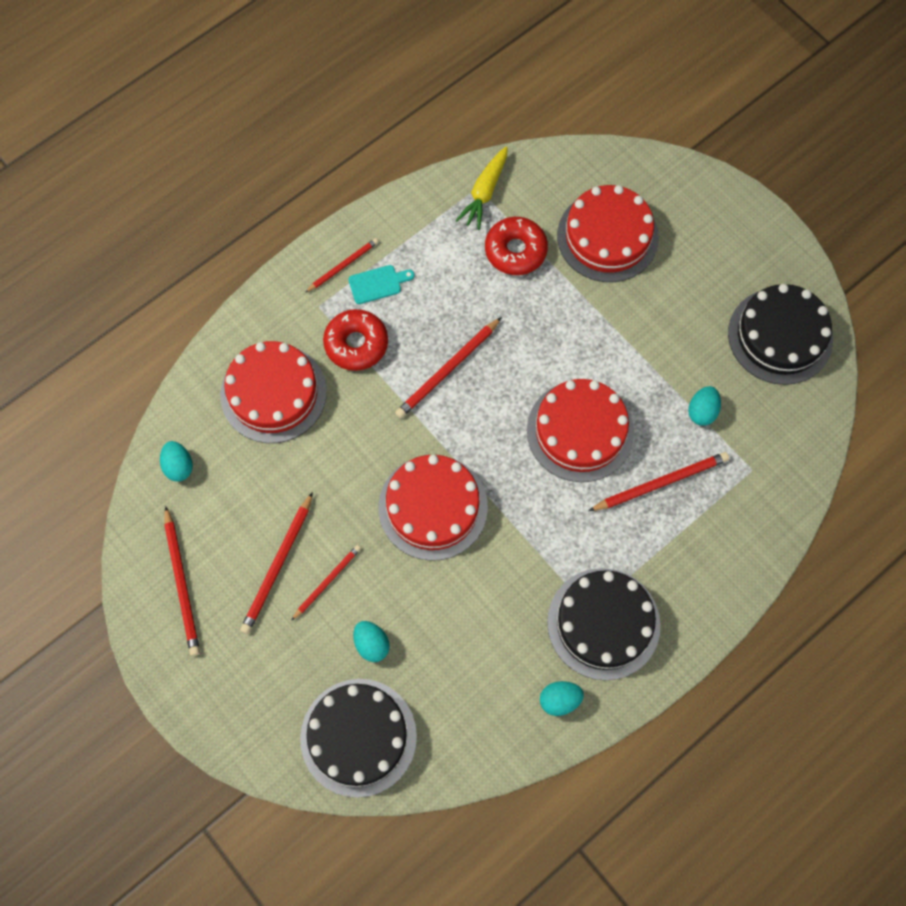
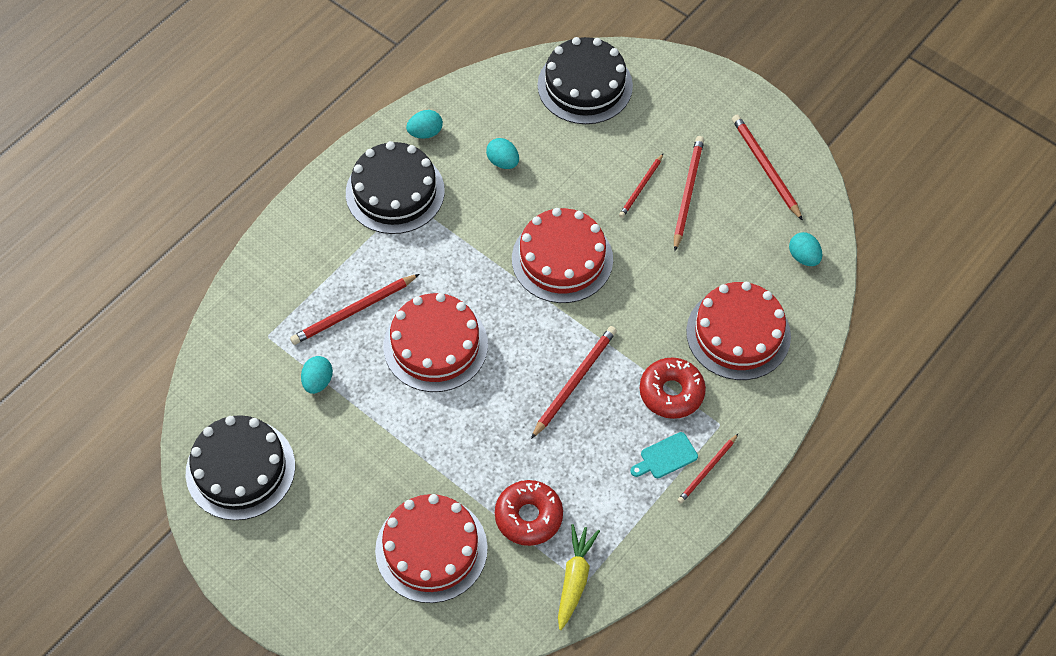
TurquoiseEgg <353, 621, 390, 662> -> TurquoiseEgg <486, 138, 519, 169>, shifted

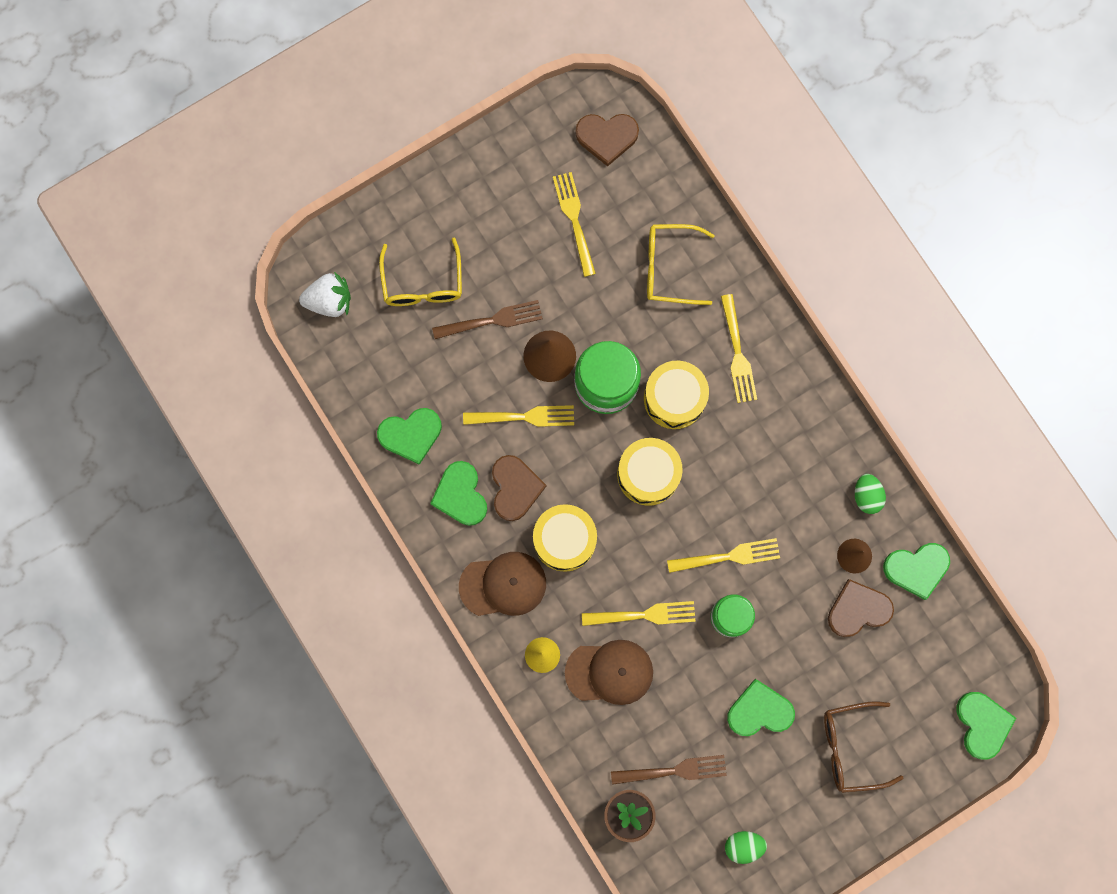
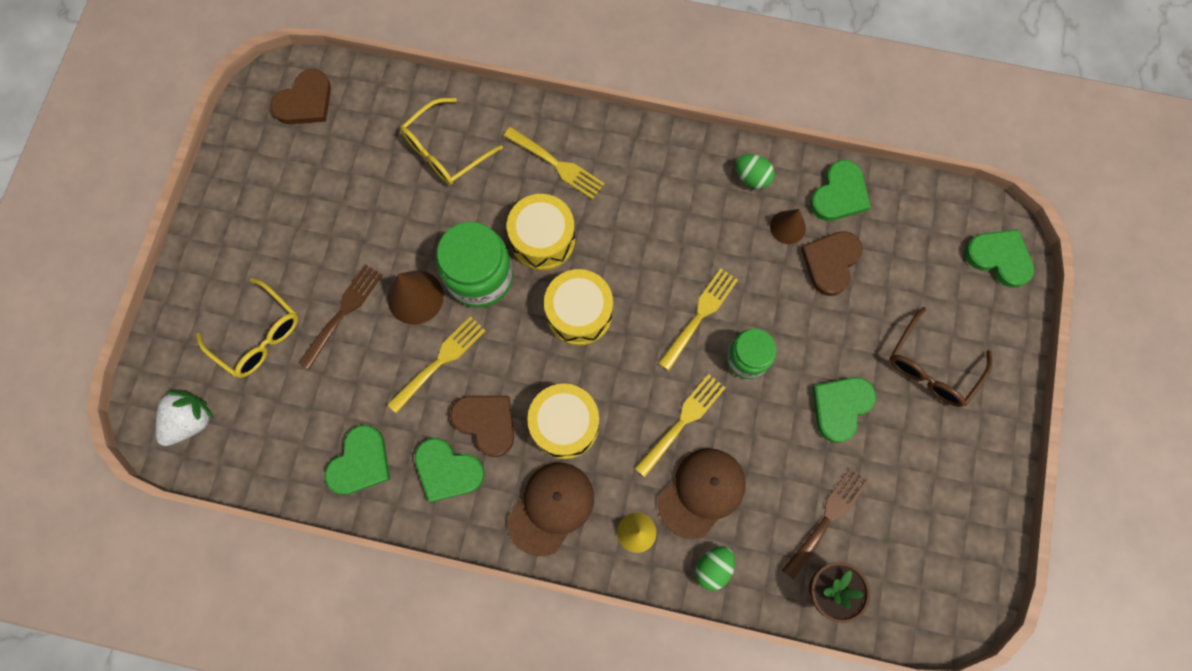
YellowFork <553, 172, 596, 277> -> none
GreenEgg <725, 831, 767, 864> -> GreenEgg <695, 546, 735, 591>, shifted

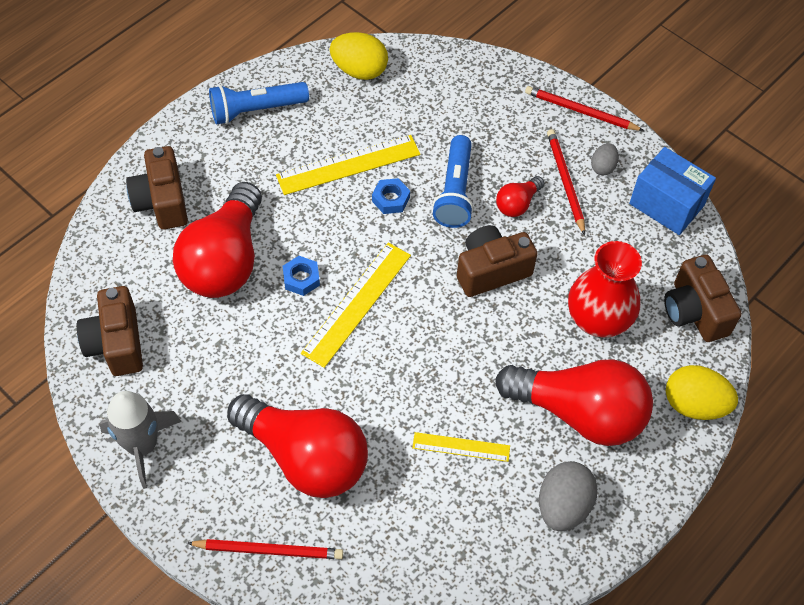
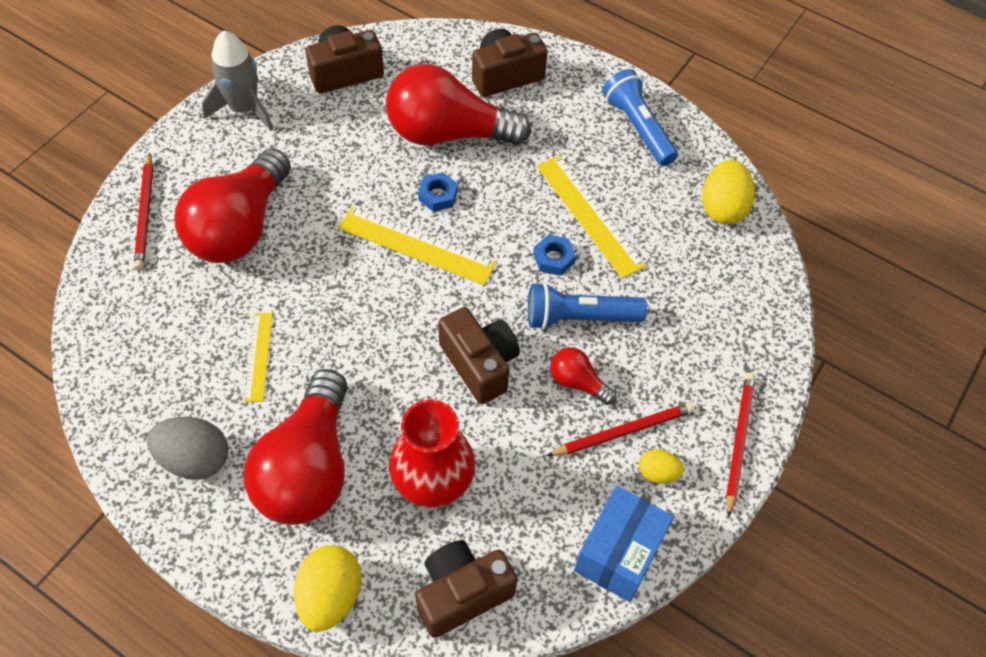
GreyEgg <591, 143, 619, 175> -> YellowEgg <639, 449, 684, 484>

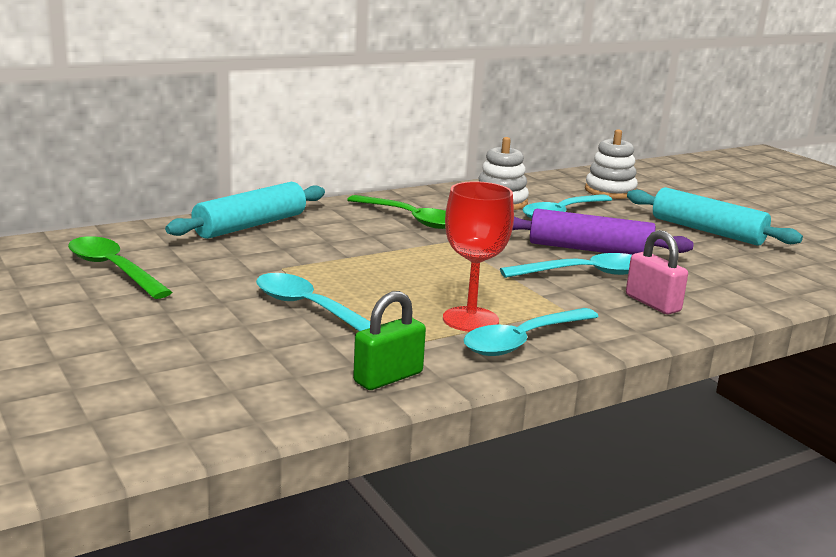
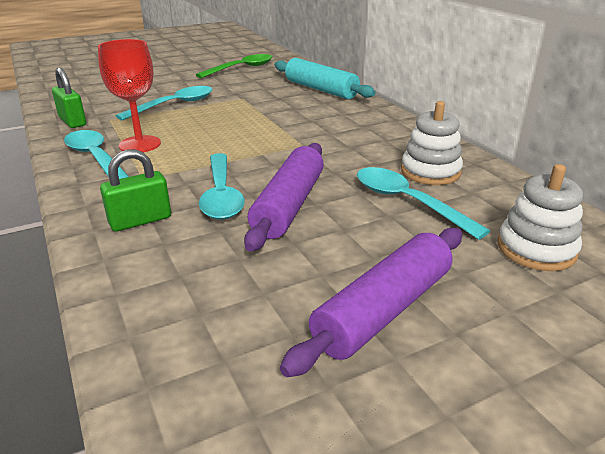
GreenSpoon <347, 195, 446, 229> -> none
PinkPadlock <626, 230, 688, 314> -> GreenPadlock <100, 149, 171, 232>
TurquoiseRollingPin <627, 187, 803, 246> -> PurpleRollingPin <280, 228, 462, 377>

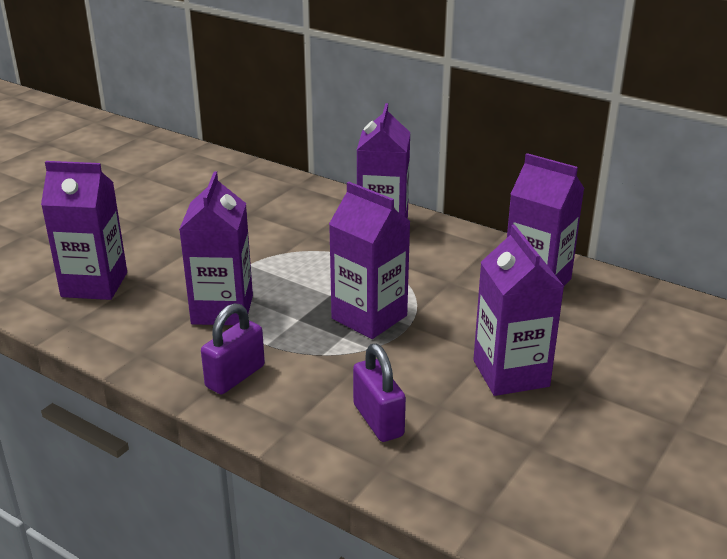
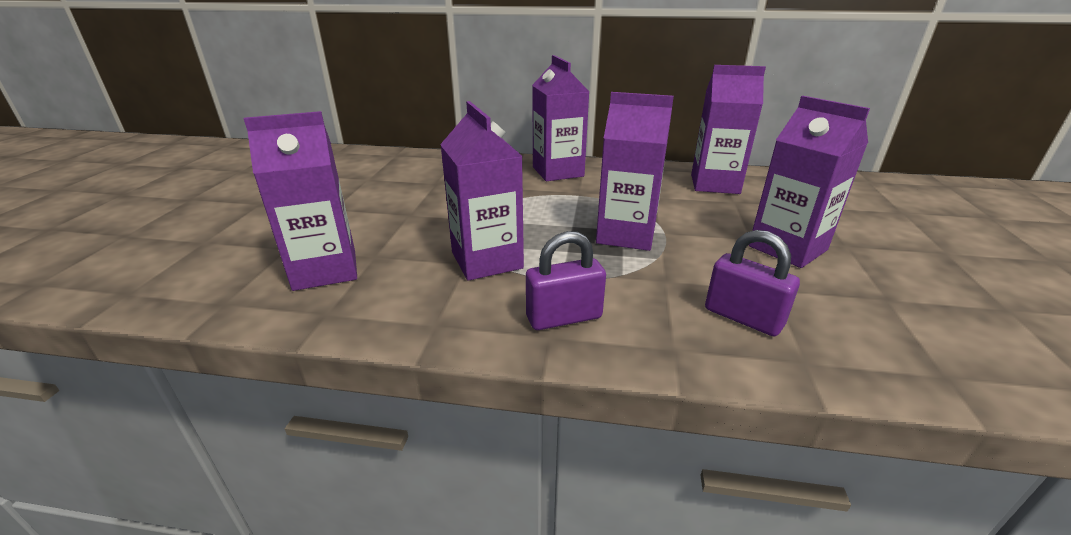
PurplePadlock <201, 303, 265, 394> -> PurplePadlock <526, 231, 606, 330>, 60 degrees clockwise

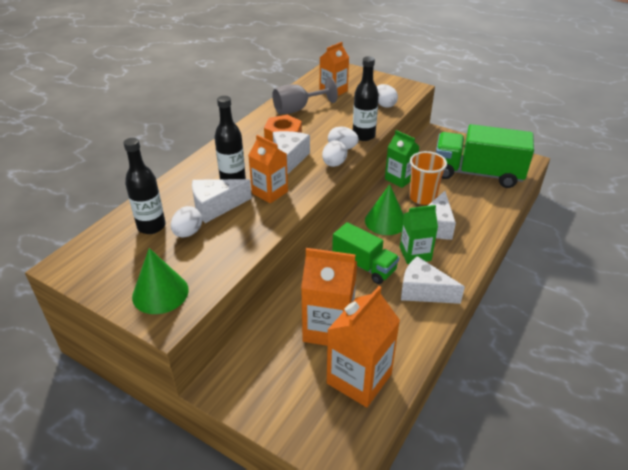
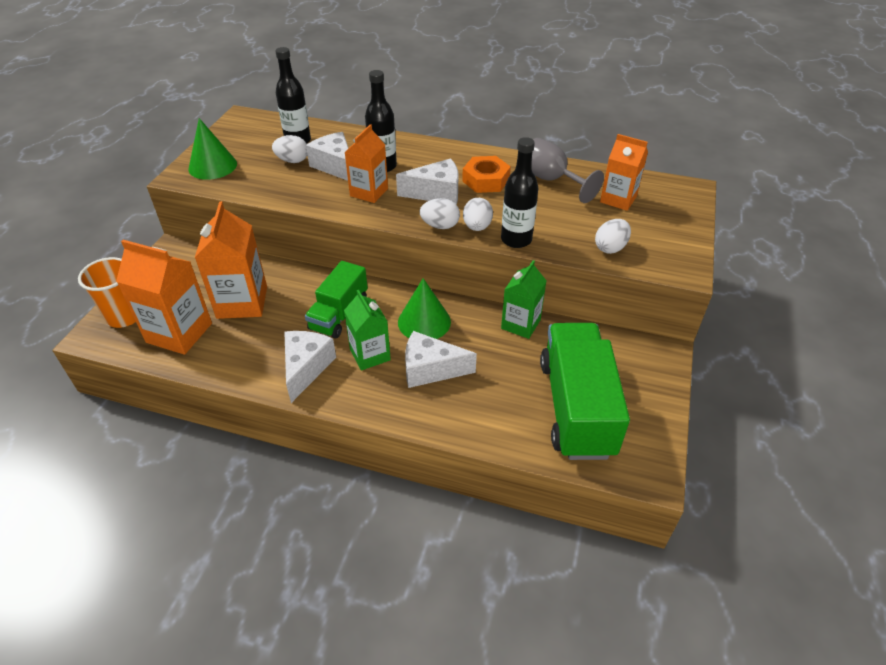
OrangeCup <409, 151, 447, 205> -> OrangeCup <78, 257, 136, 328>, shifted

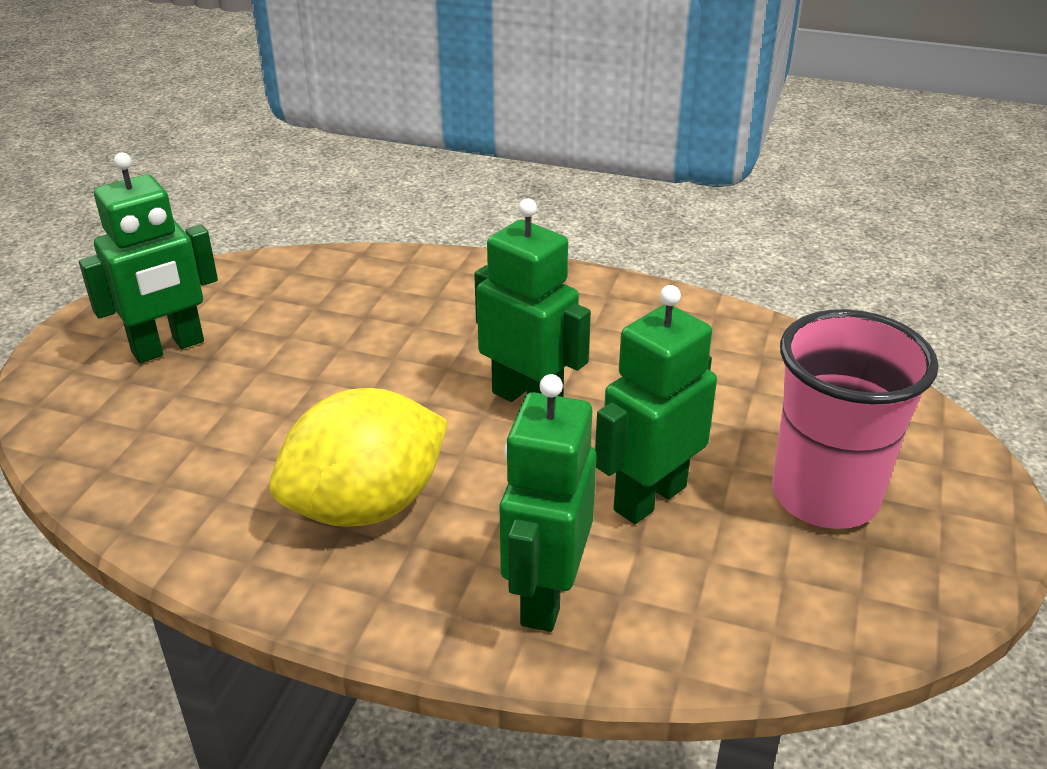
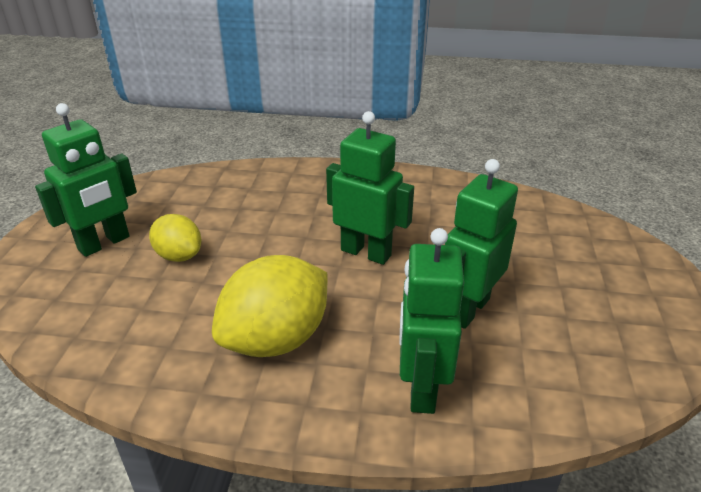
PinkCup <772, 309, 939, 529> -> none
none -> YellowLemon <149, 214, 201, 262>

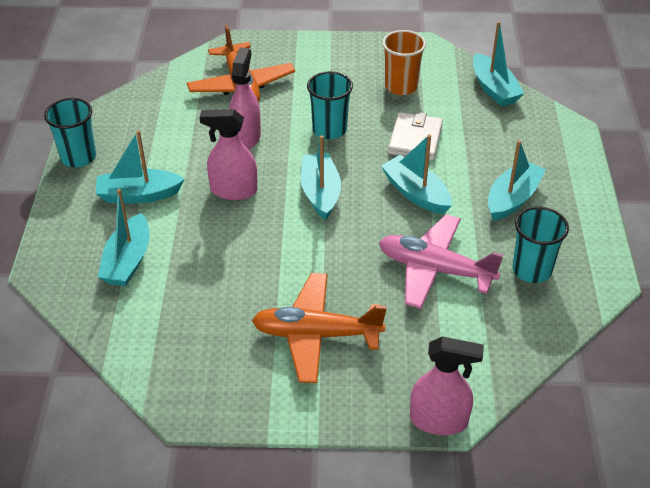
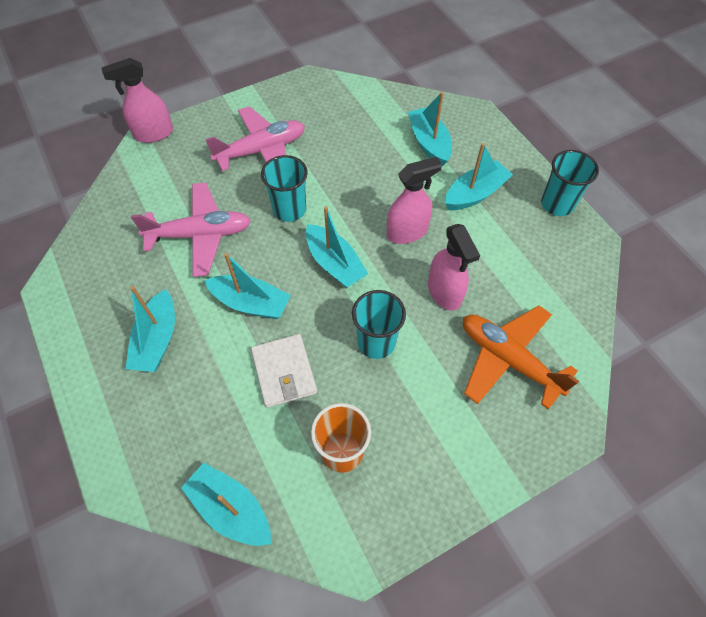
OrangePlane <252, 273, 387, 383> -> PinkPlane <205, 106, 305, 171>
TurquoiseCup <512, 207, 569, 283> -> TurquoiseCup <261, 155, 308, 222>, shifted

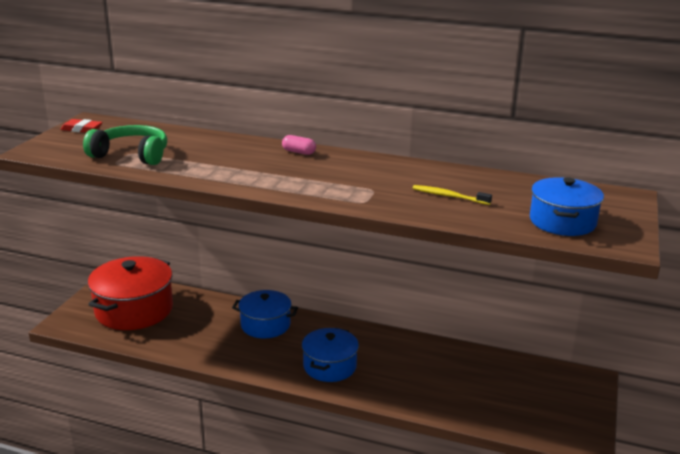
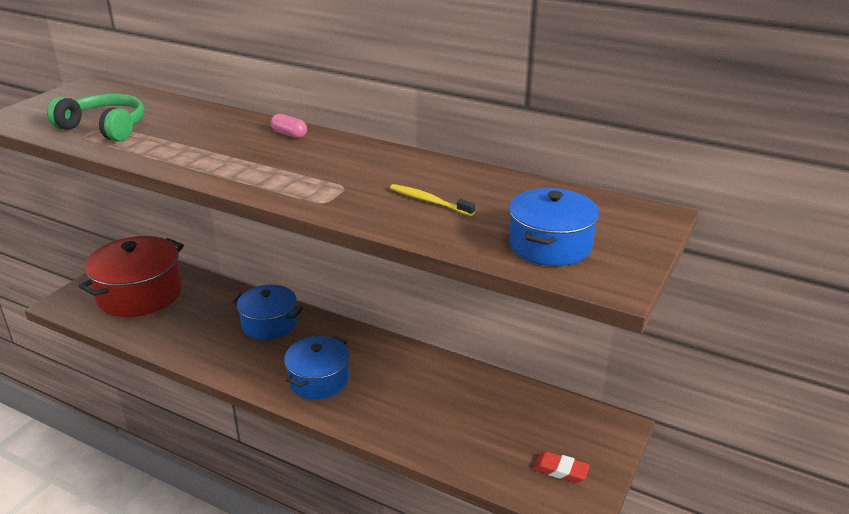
RedEraser <60, 119, 103, 133> -> RedEraser <533, 451, 590, 483>, shifted

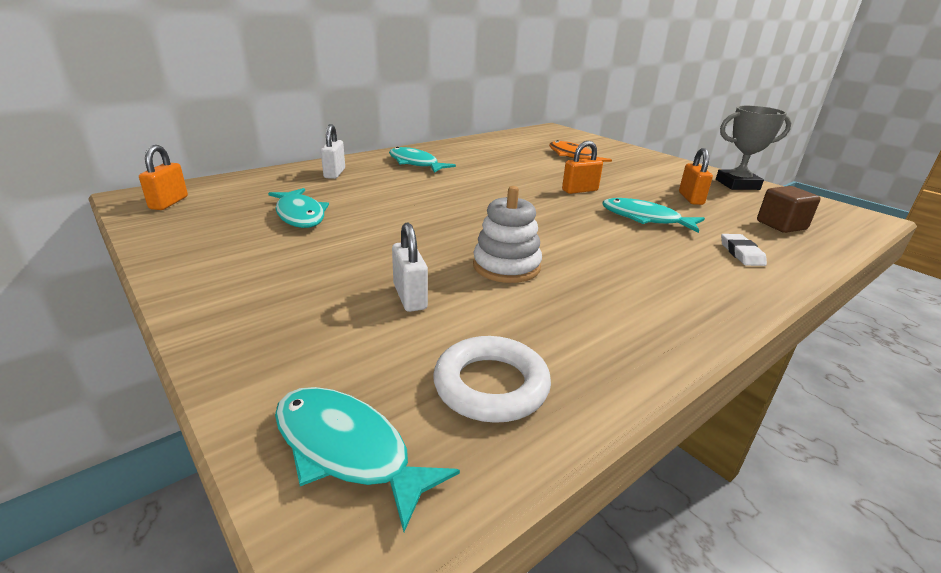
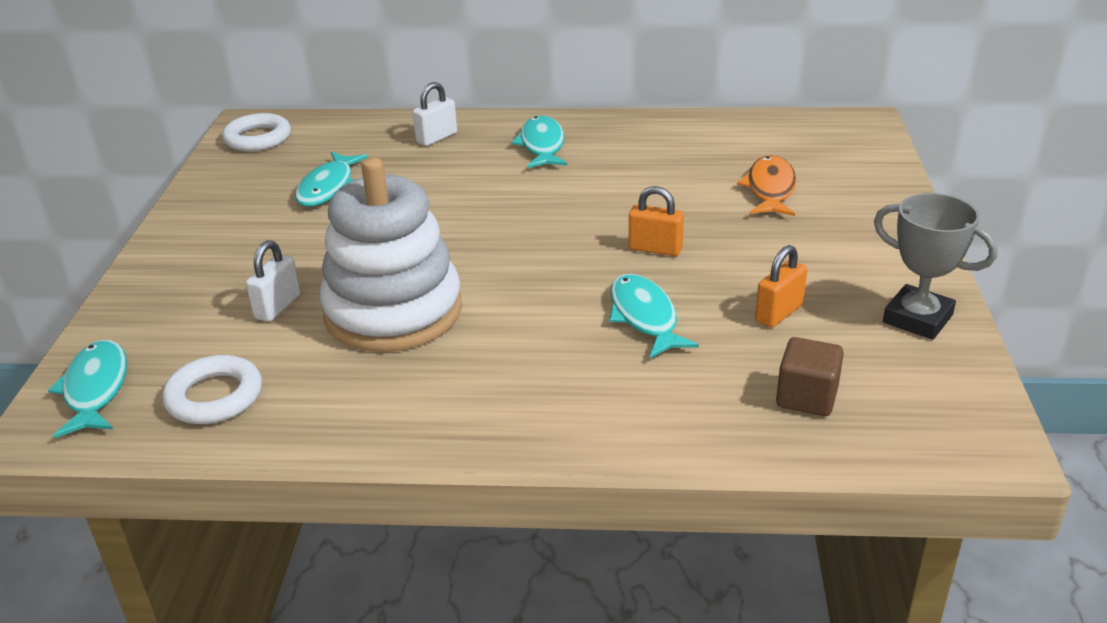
OrangePadlock <139, 145, 188, 210> -> WhiteRing <222, 113, 291, 152>
WhiteStackingToy <473, 186, 542, 283> -> WhiteStackingToy <320, 157, 462, 352>, x1.87
WhiteEraser <721, 234, 767, 266> -> none

